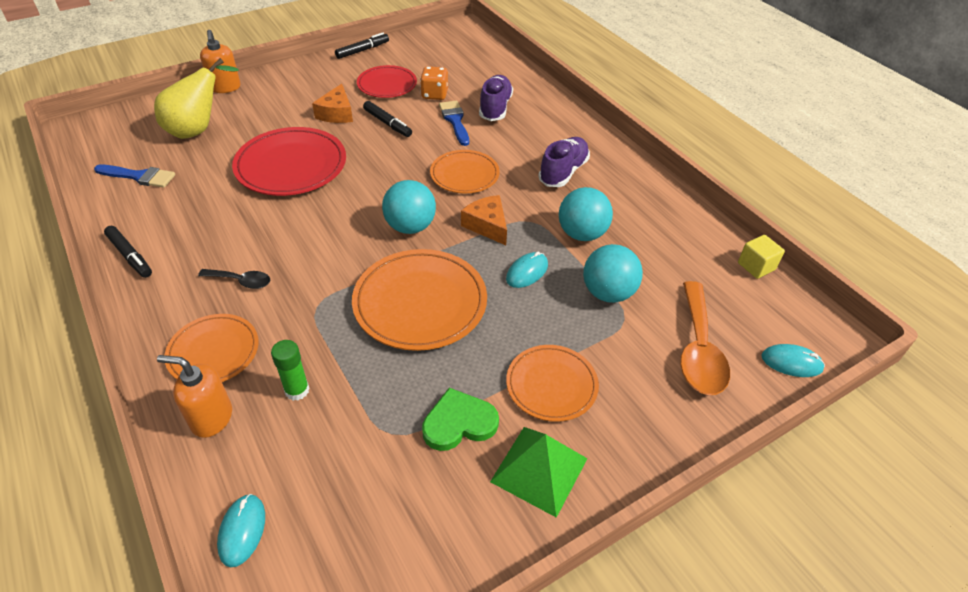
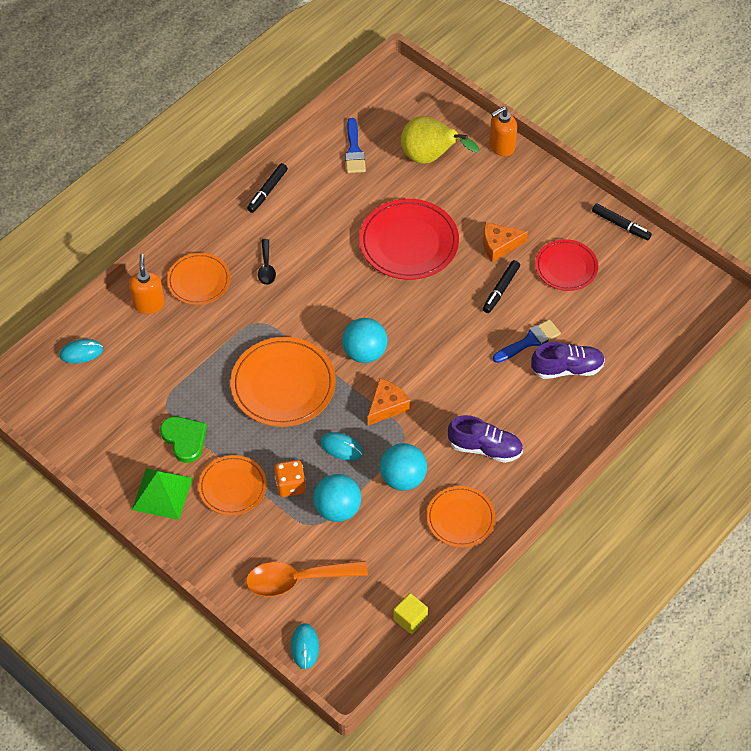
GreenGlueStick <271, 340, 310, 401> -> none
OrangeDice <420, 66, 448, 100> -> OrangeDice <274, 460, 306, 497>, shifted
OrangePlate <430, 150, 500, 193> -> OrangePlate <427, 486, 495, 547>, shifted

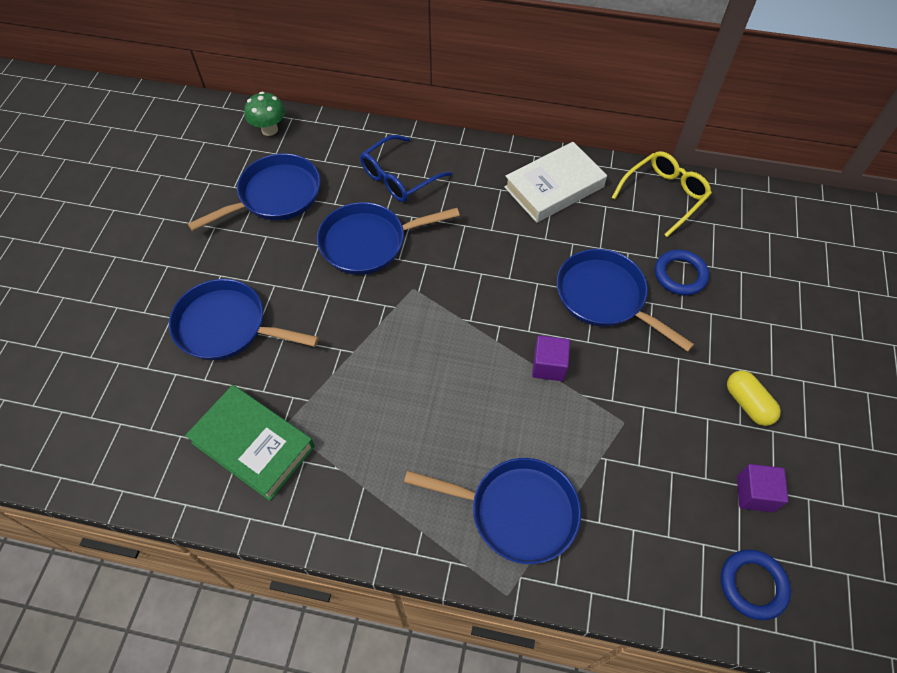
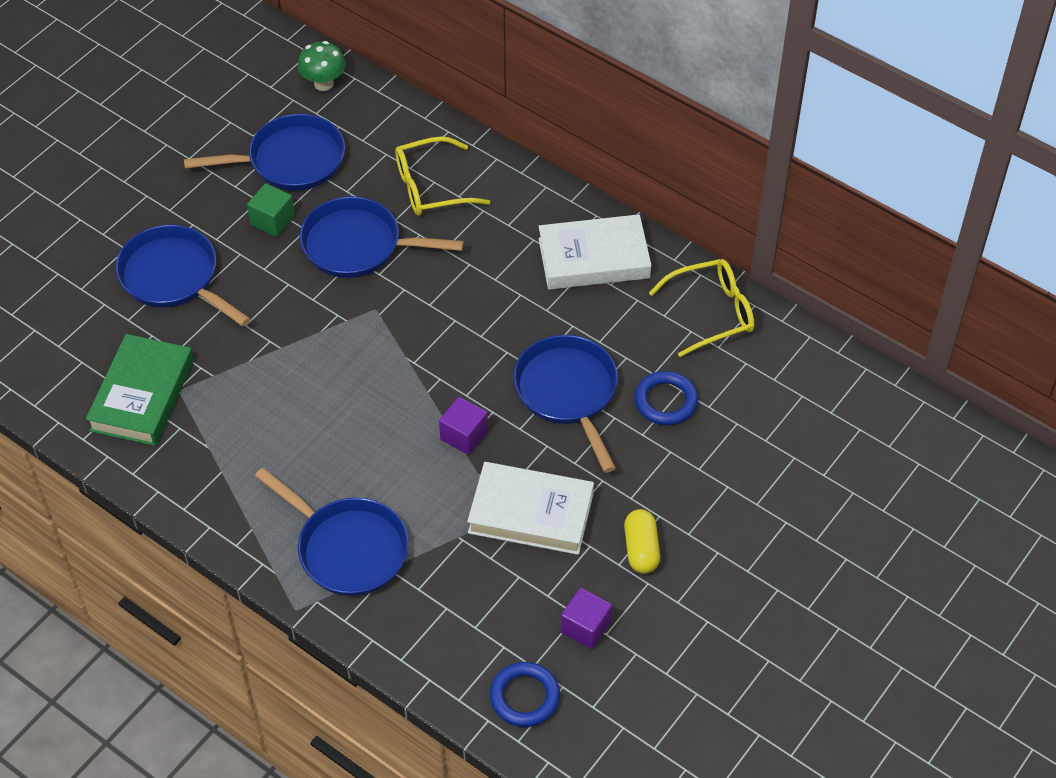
GreenBook <185, 385, 315, 501> -> GreenBook <86, 334, 194, 446>, 45 degrees clockwise
BlueGlasses <360, 135, 452, 202> -> YellowGlasses <395, 136, 490, 216>
none -> GreenCube <247, 183, 295, 237>
none -> WhiteBook <467, 462, 594, 555>

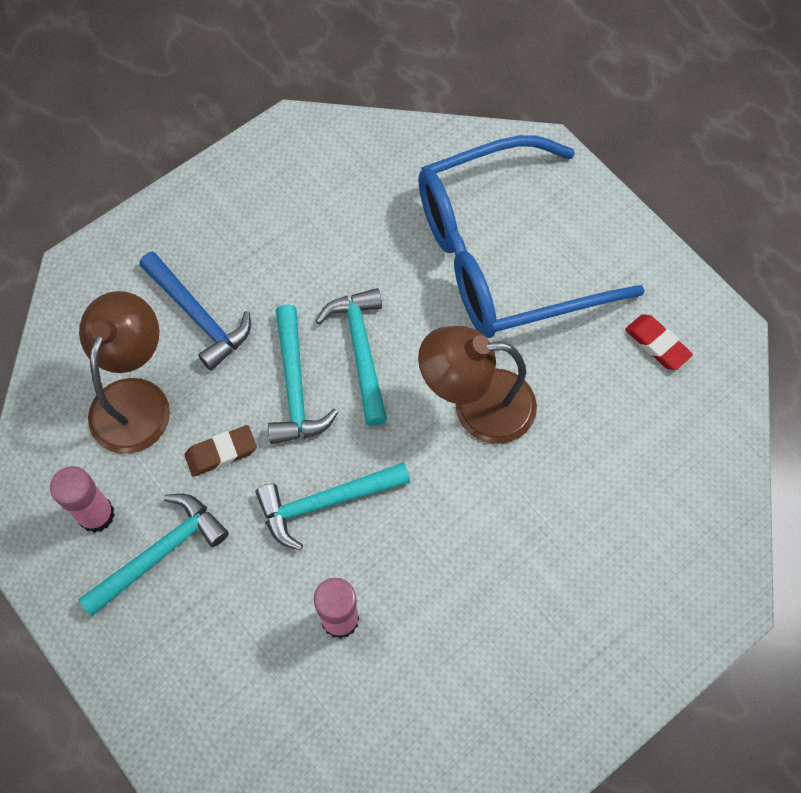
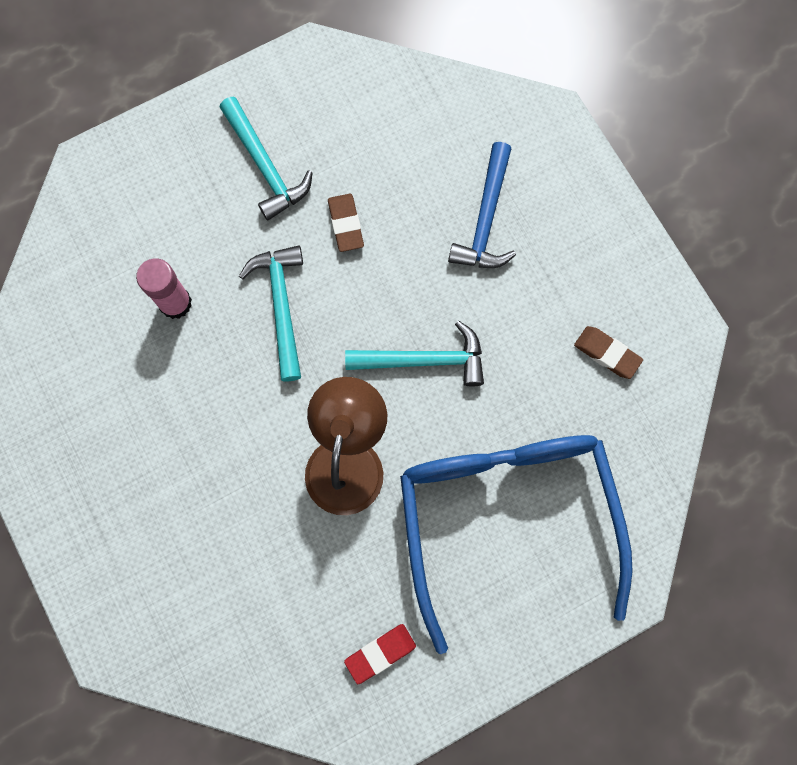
PinkGlueStick <50, 466, 115, 533> -> none
BrownLamp <79, 291, 170, 454> -> none
BlueHammer <139, 251, 251, 370> -> BlueHammer <448, 142, 516, 268>, 45 degrees counterclockwise
TurquoiseHammer <268, 304, 338, 444> -> none
none -> BrownEraser <574, 326, 643, 379>

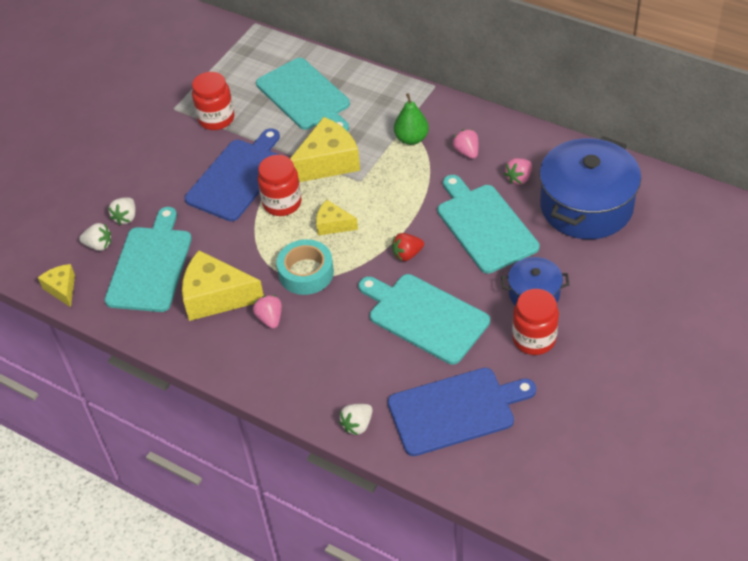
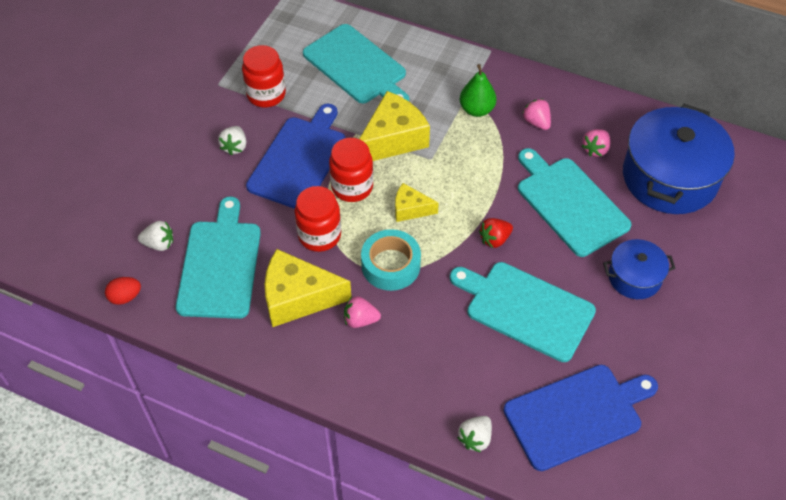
YellowCheese <38, 264, 75, 307> -> RedEgg <105, 277, 141, 305>
WhiteStrawberry <108, 197, 135, 225> -> WhiteStrawberry <218, 126, 246, 156>, shifted
PinkStrawberry <253, 295, 282, 329> -> PinkStrawberry <344, 296, 381, 328>, 60 degrees counterclockwise
RedJar <512, 289, 559, 355> -> RedJar <295, 186, 341, 252>, shifted

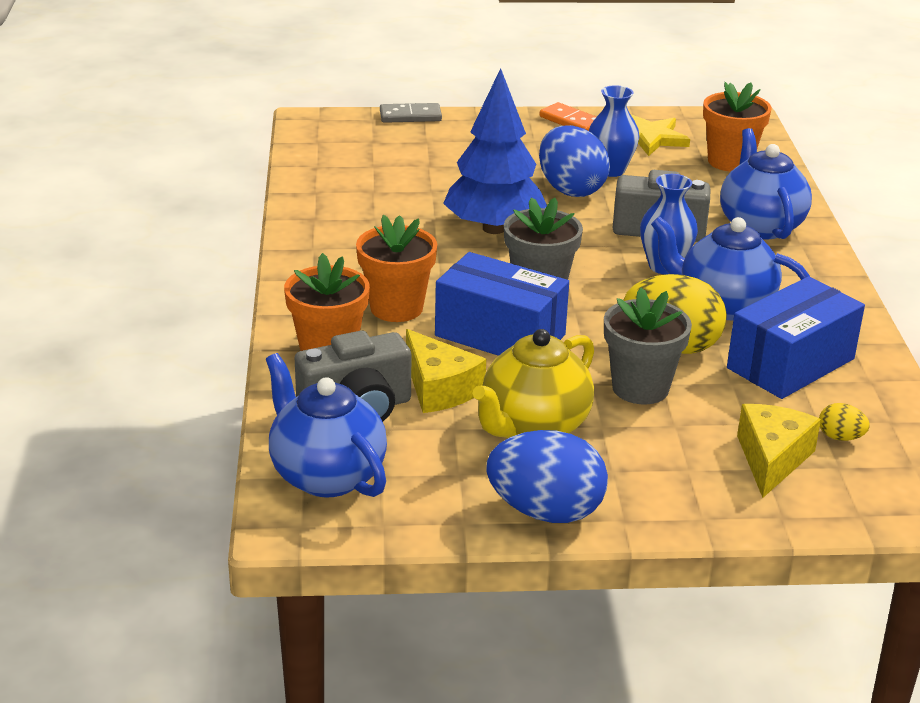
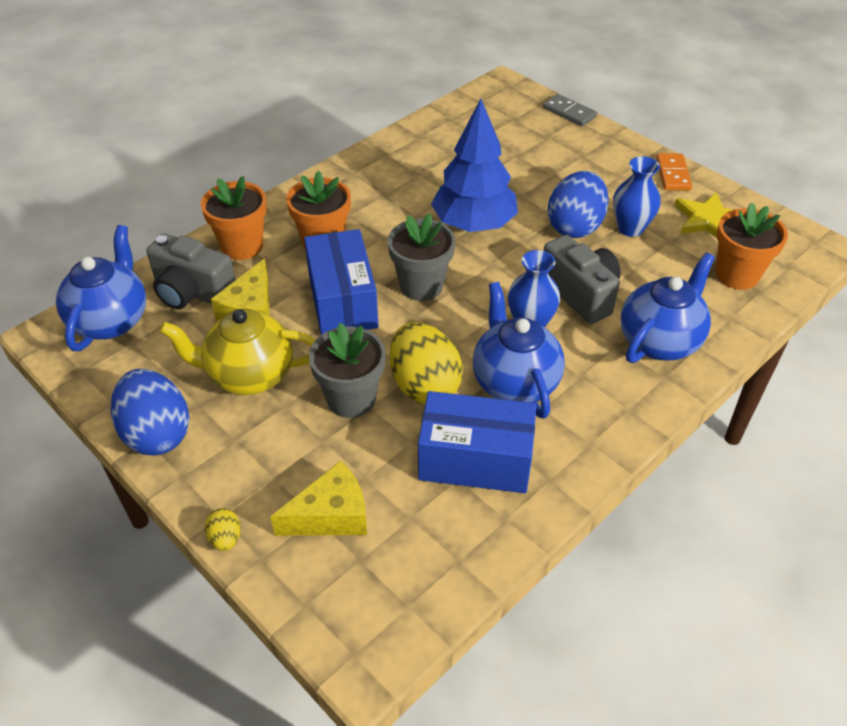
YellowEgg <819, 403, 870, 441> -> YellowEgg <205, 508, 241, 551>, shifted

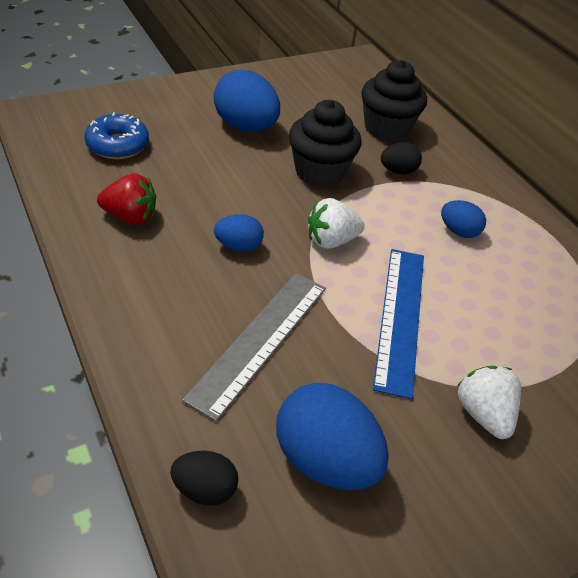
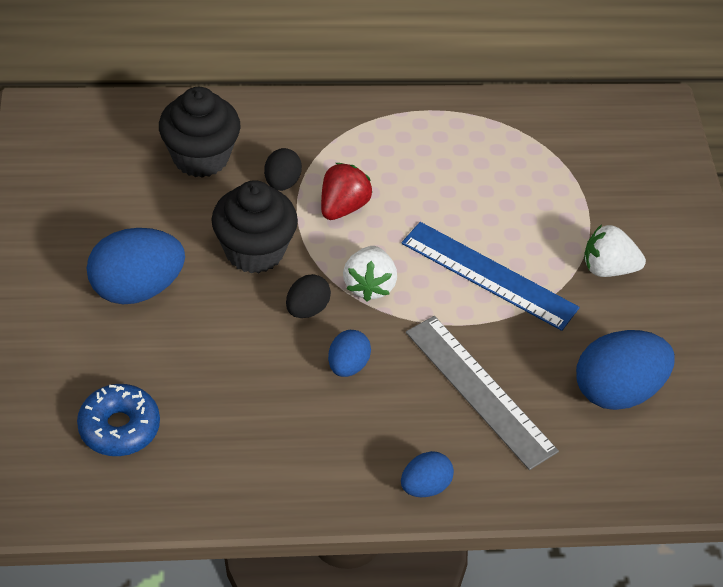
RedStrawberry <97, 173, 156, 225> -> RedStrawberry <321, 163, 372, 220>, shifted
BlackEgg <170, 451, 238, 506> -> BlackEgg <286, 274, 331, 318>, shifted
BlueEgg <441, 200, 486, 238> -> BlueEgg <401, 451, 454, 497>, shifted

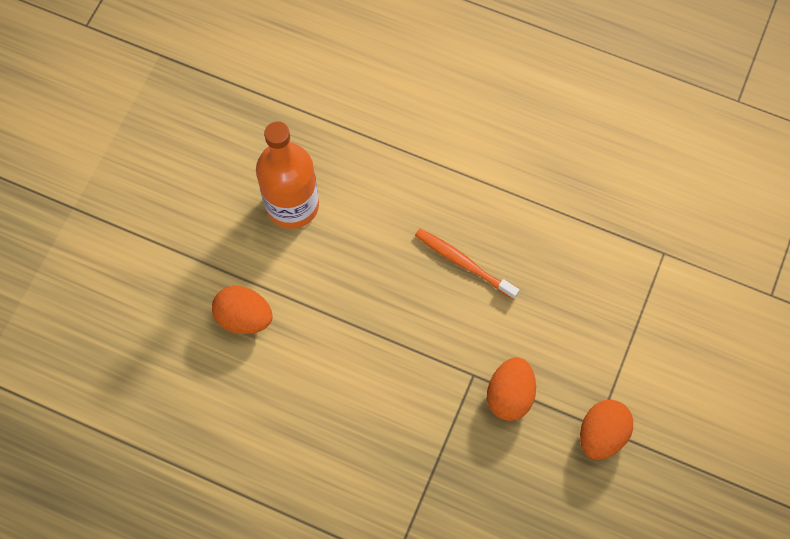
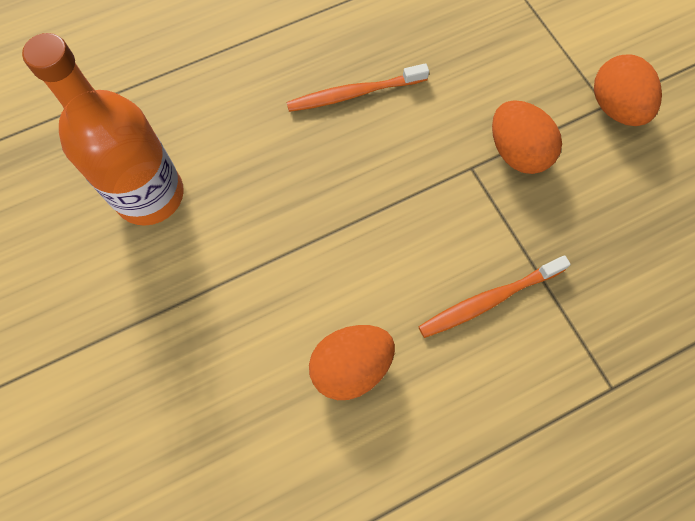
OrangeEgg <212, 286, 273, 334> -> OrangeEgg <309, 325, 395, 400>, shifted
none -> OrangeToothbrush <418, 255, 571, 338>

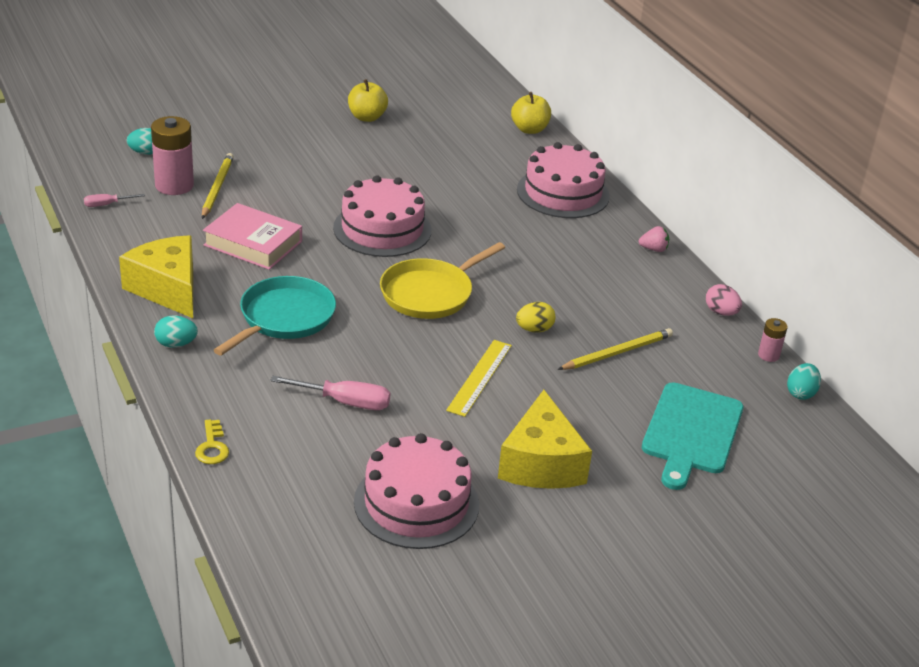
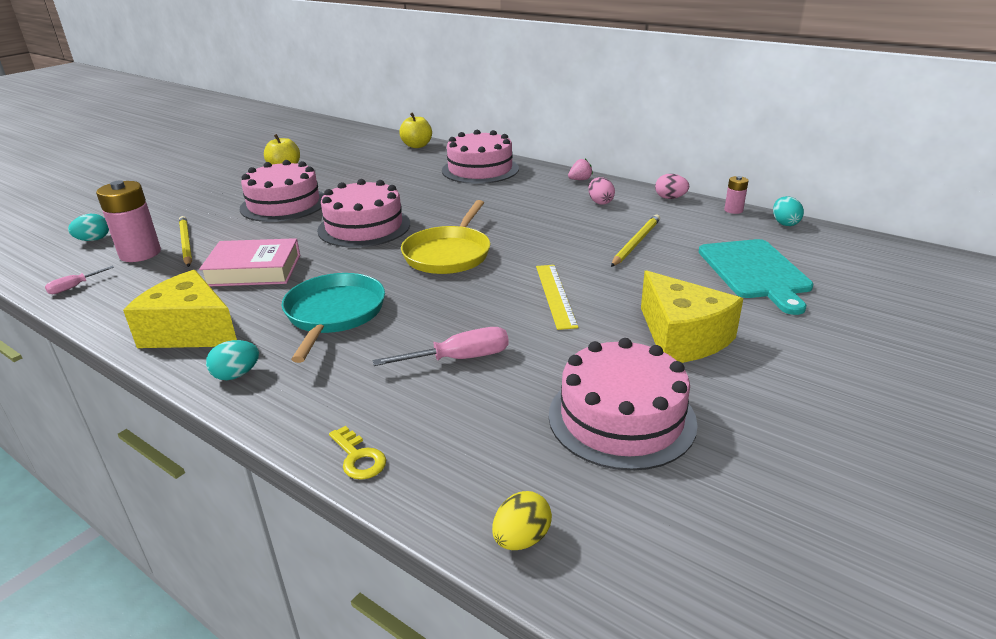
YellowEgg <516, 302, 555, 333> -> YellowEgg <492, 491, 552, 550>, shifted
none -> PinkCake <240, 160, 324, 222>
none -> PinkEgg <588, 177, 615, 204>

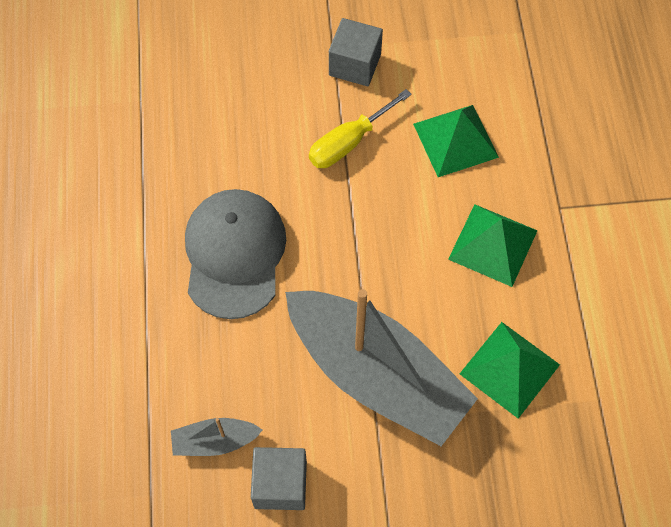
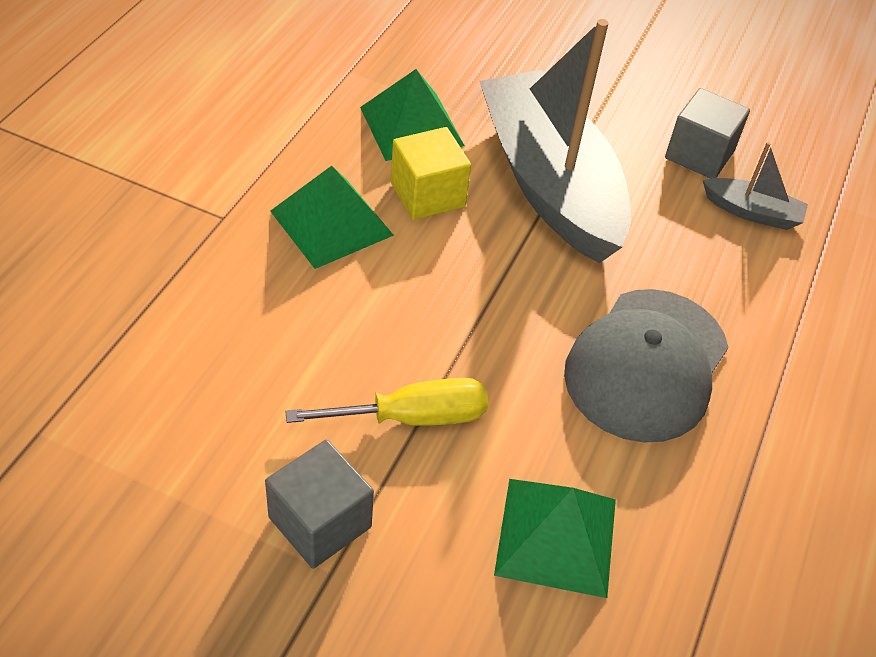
GreenPyramid <413, 105, 499, 177> -> GreenPyramid <494, 479, 616, 598>, shifted
none -> YellowCube <391, 127, 471, 220>

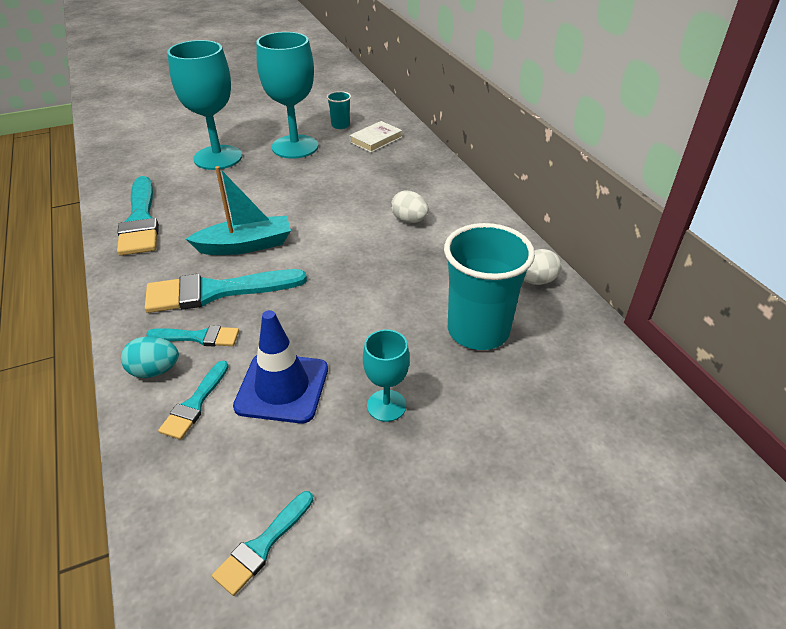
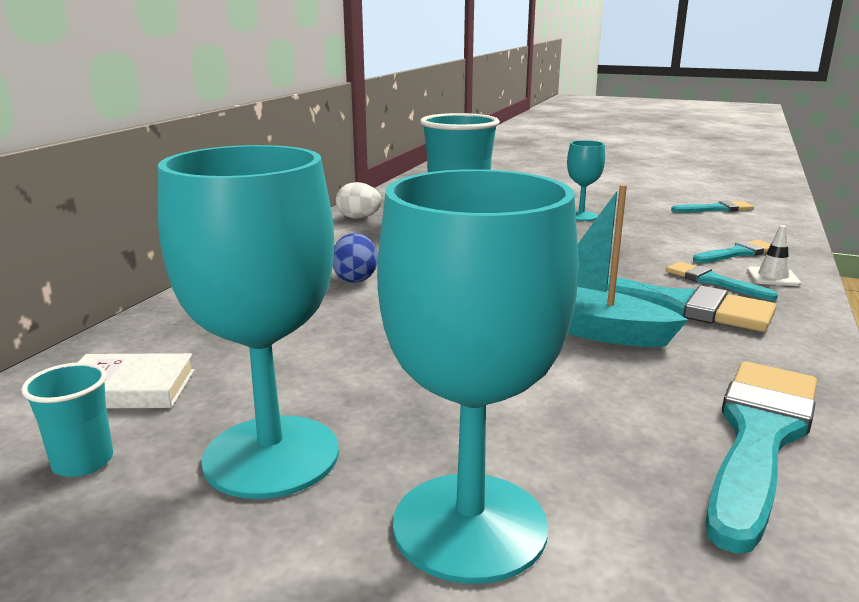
TurquoiseEgg <121, 336, 179, 378> -> WhiteTrafficCone <747, 225, 801, 286>
BlueTrafficCone <233, 310, 328, 424> -> none
WhiteEgg <391, 191, 429, 223> -> BlueEgg <333, 233, 378, 283>

